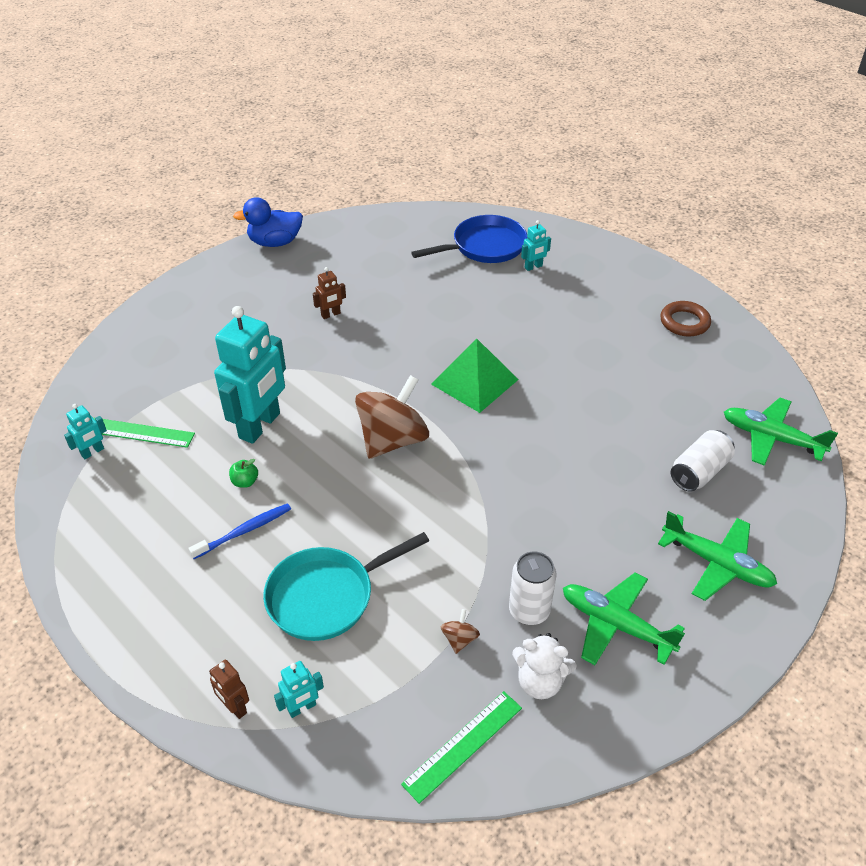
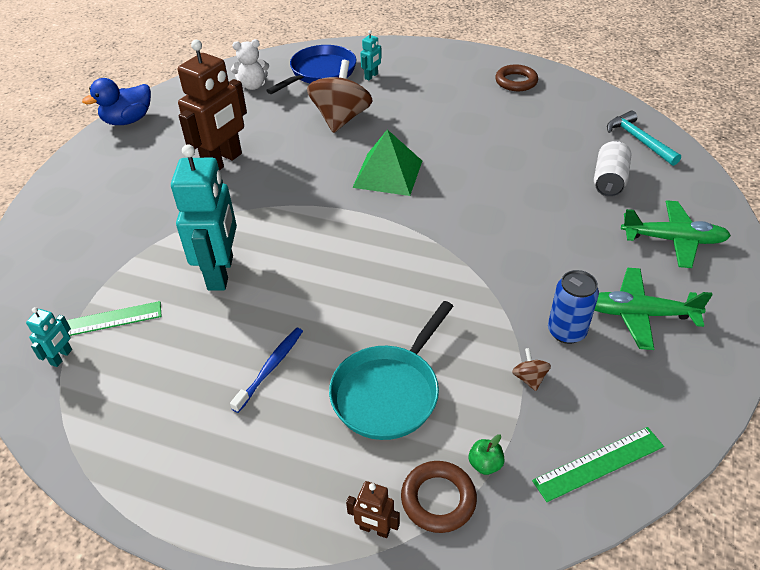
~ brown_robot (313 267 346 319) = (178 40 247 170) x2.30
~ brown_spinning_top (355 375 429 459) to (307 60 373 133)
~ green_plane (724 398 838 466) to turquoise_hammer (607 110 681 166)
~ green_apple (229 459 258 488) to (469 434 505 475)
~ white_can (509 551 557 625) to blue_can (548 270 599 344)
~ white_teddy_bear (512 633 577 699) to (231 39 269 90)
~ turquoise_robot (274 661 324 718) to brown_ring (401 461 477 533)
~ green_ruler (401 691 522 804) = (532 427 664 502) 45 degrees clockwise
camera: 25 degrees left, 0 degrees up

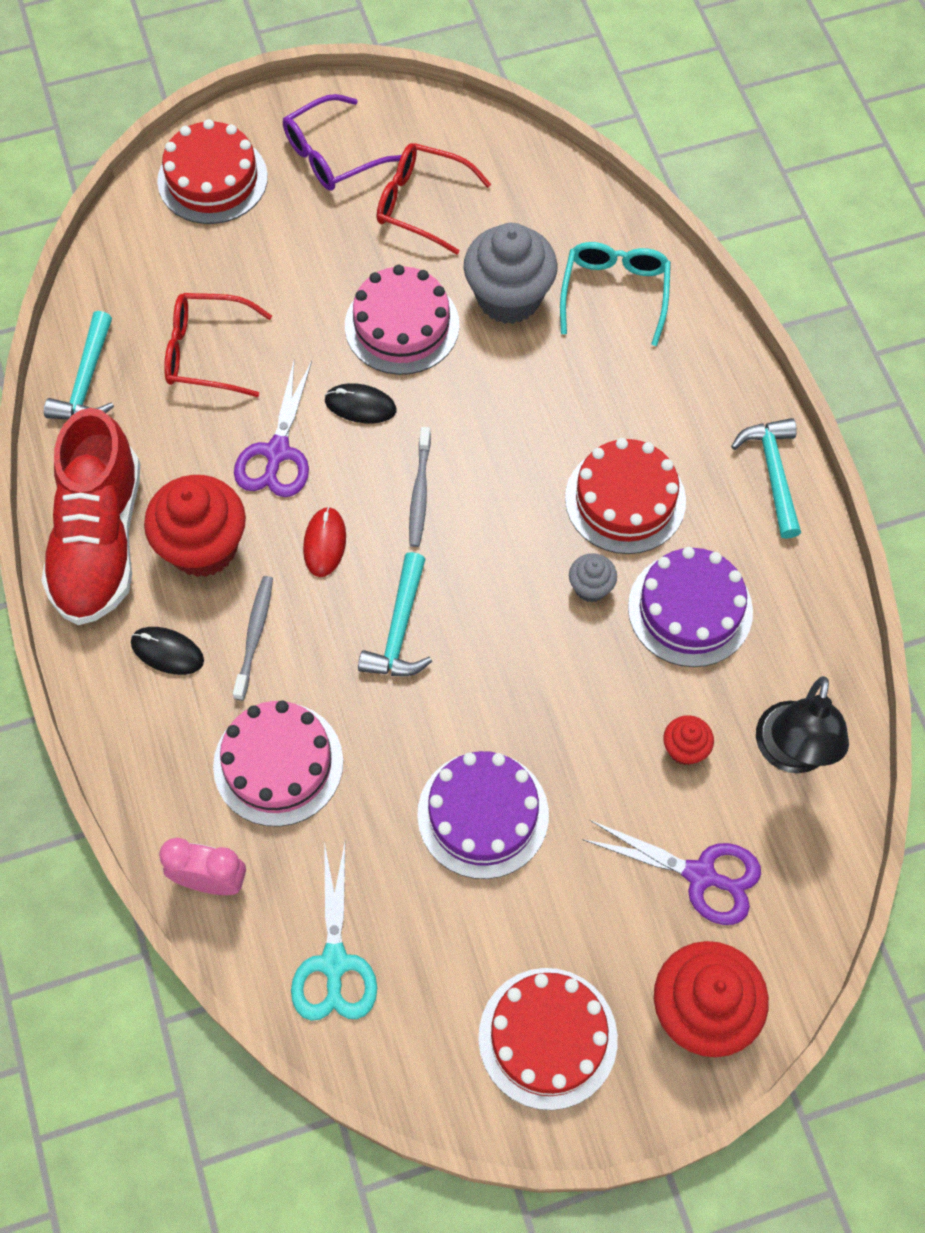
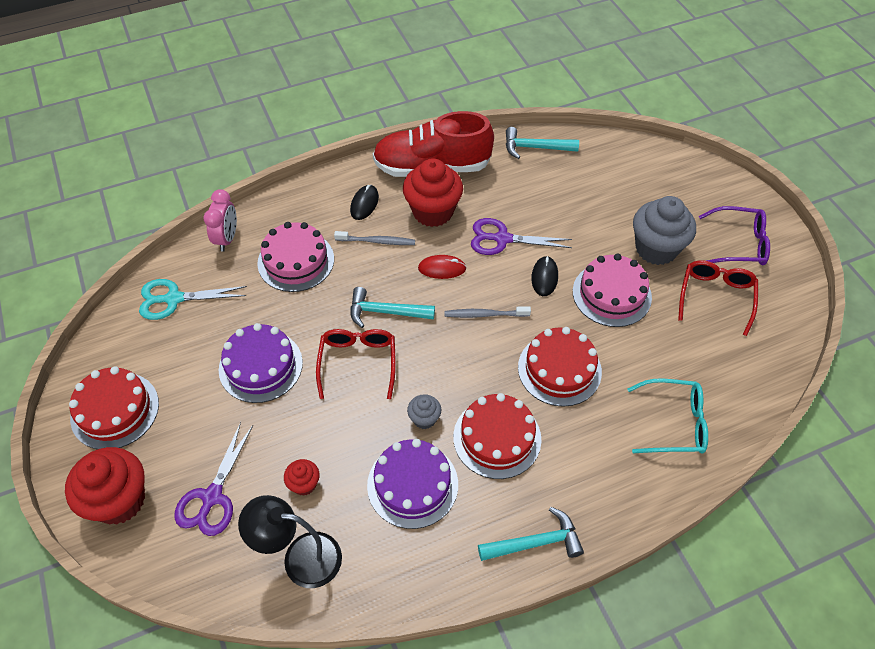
~ purple_glasses (283 94 401 191) = (699 206 770 265) 135 degrees clockwise
~ red_cake (157 119 268 224) to (518 327 602 407)
~ grey_cupcake (464 223 558 324) to (633 196 696 265)
~ red_glasses (164 293 272 397) to (316 329 396 399)
camera: 85 degrees right, 10 degrees down

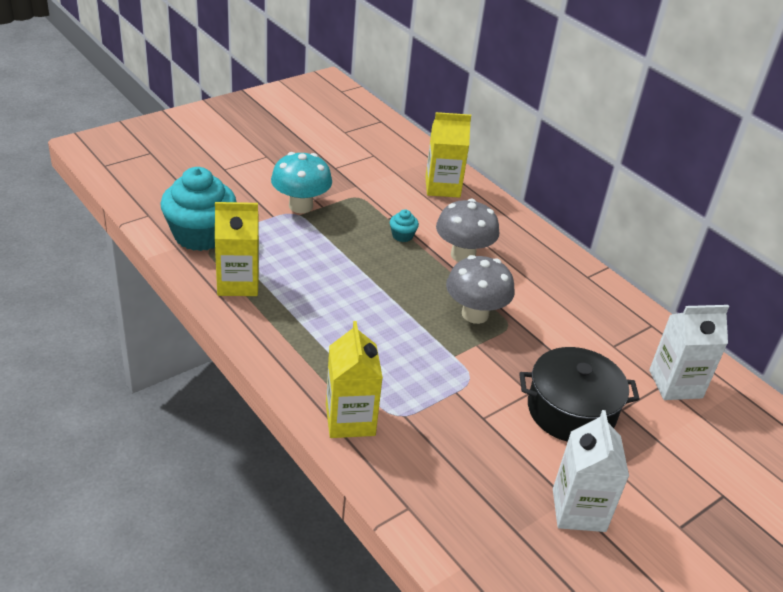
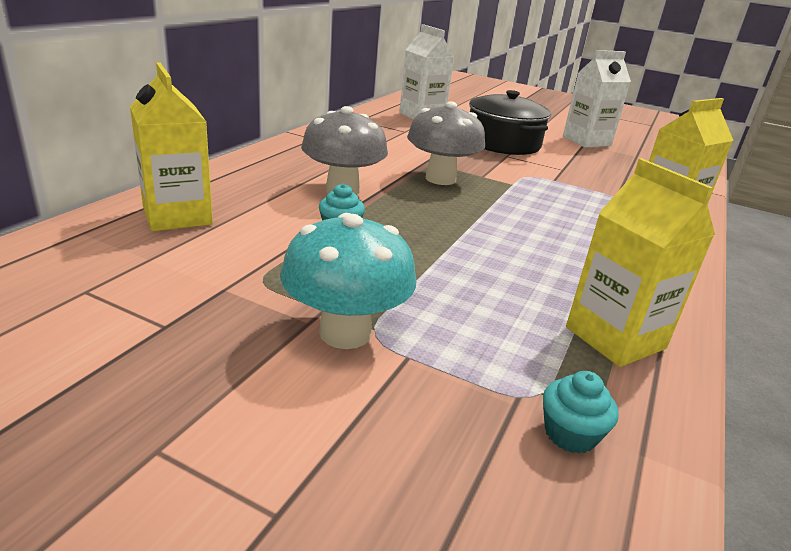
~ turquoise_cupcake (160 167 237 251) = (543 371 619 454) x0.41
camera: 115 degrees left, 10 degrees down

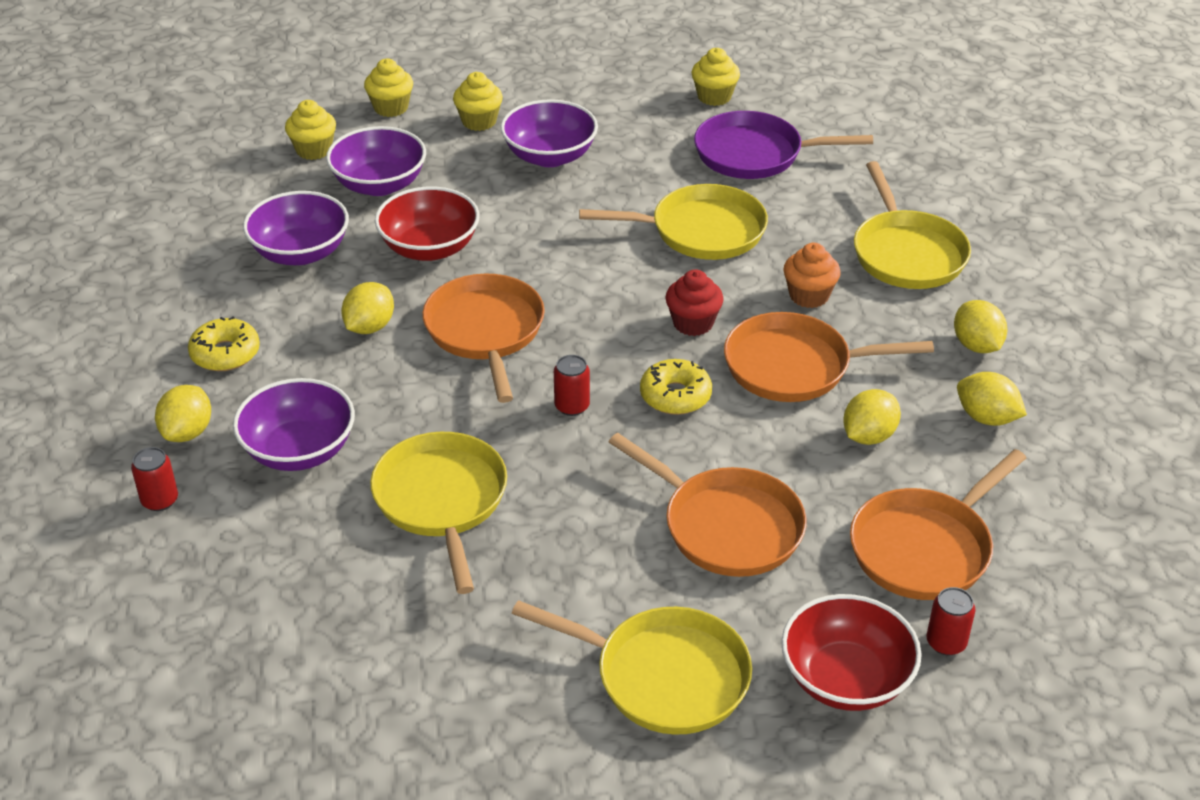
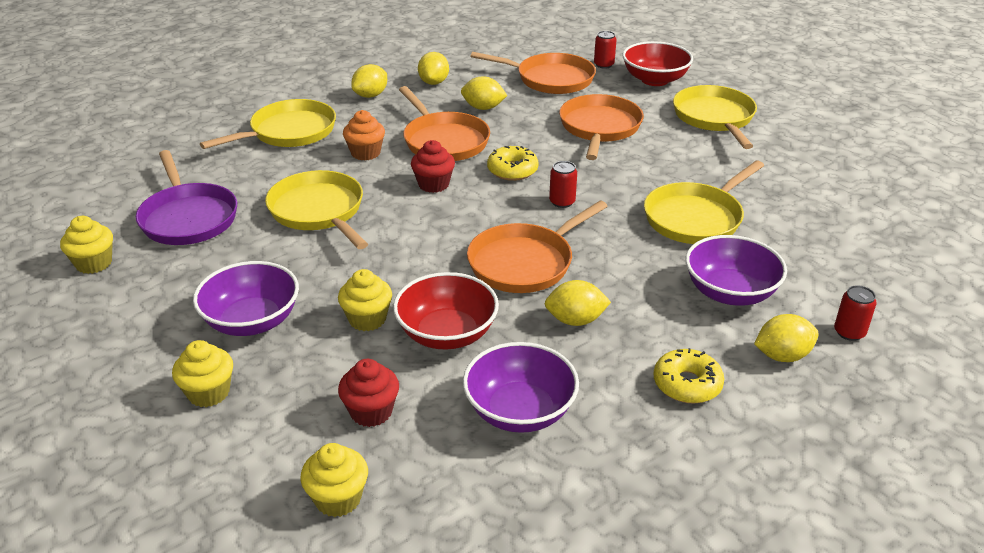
~ yellow_cupcake (364 59 413 117) to (338 269 392 331)
~ purple_bowl (326 126 426 196) to red_cupcake (338 359 399 427)
camera: 120 degrees left, 5 degrees down

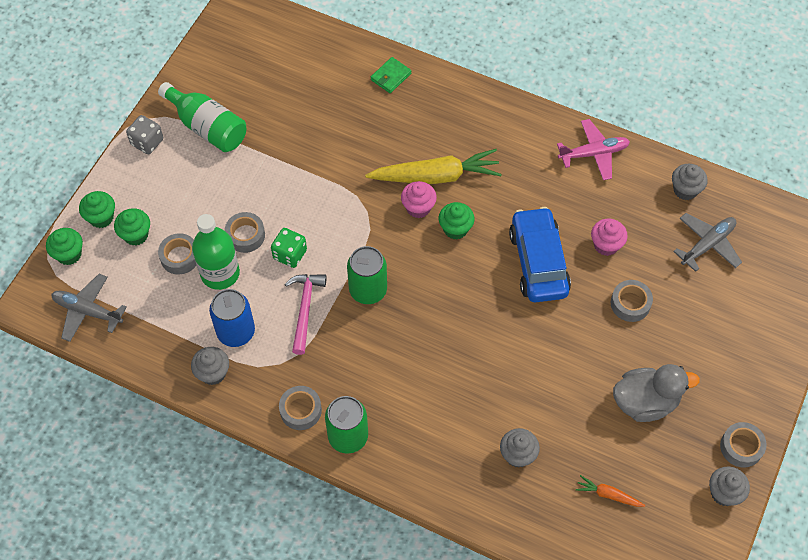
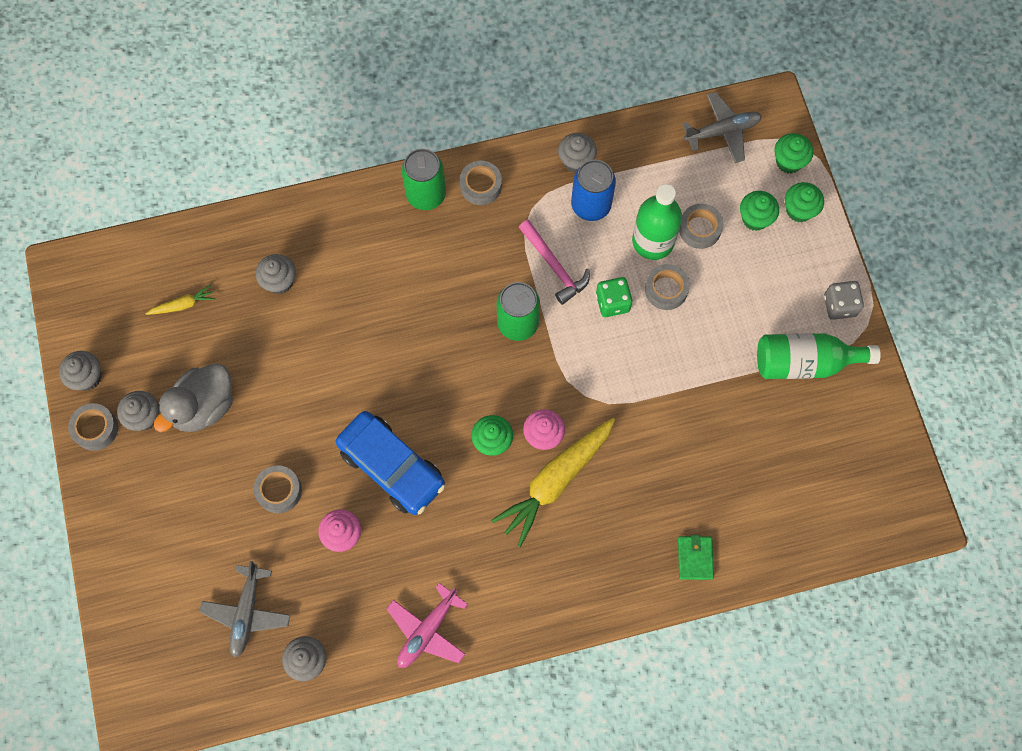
~ orange_carrot (576 475 645 507) to yellow_carrot (145 285 216 315)
+ grey_cupcake (117 391 159 431)
camera: 140 degrees right, 10 degrees up

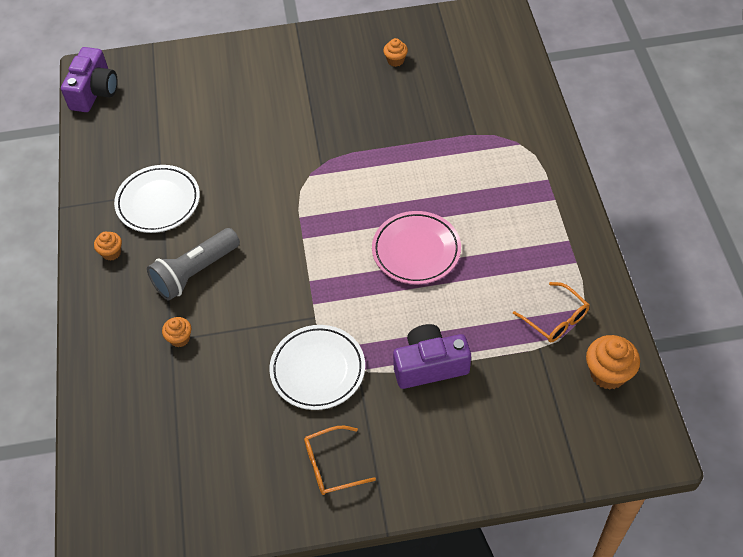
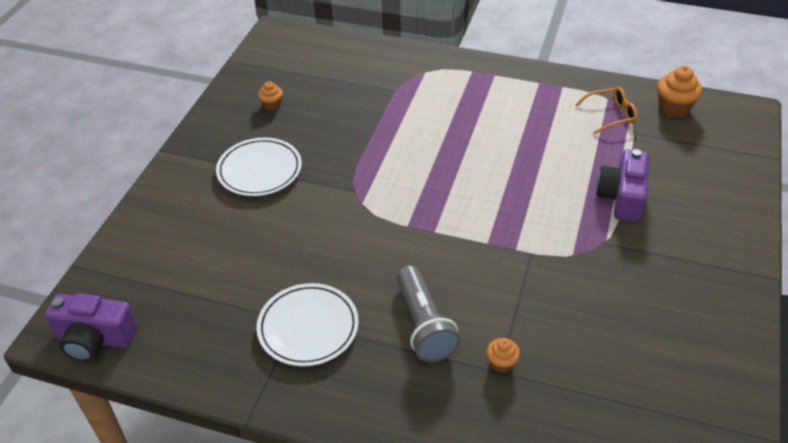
~ purple_camera (61 47 118 112) = (45 293 137 362) 150 degrees clockwise
- pink_plate (372 211 461 284)
- orange_cupcake (94 232 122 261)
~ white_plate (269 325 365 410) to (216 138 302 196)
- orange_glasses (304 426 376 495)
camera: 65 degrees left, 10 degrees down

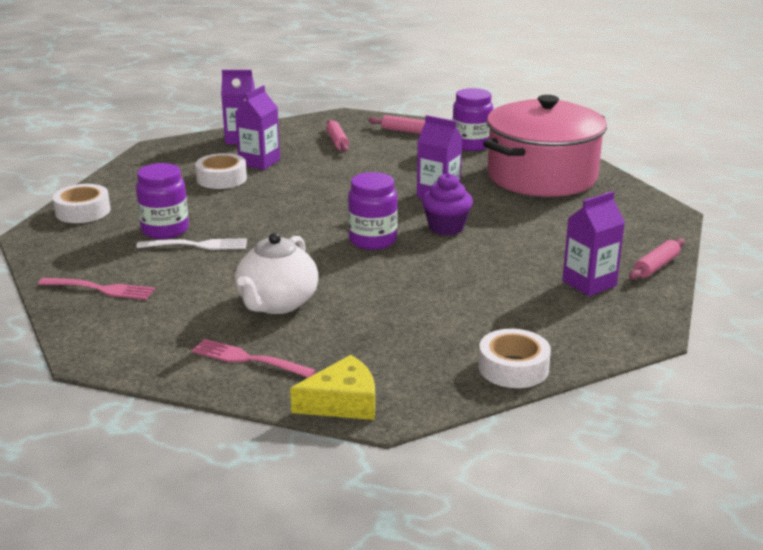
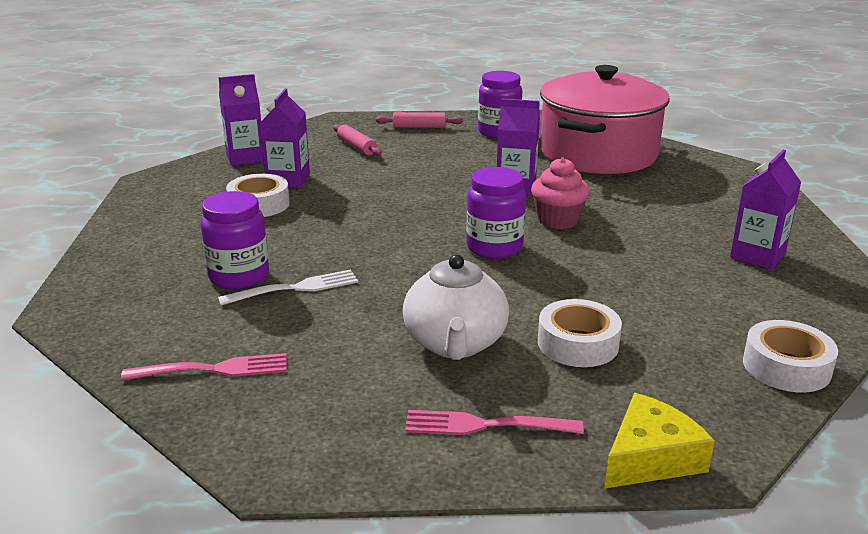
~ purple_cupcake (422 173 473 235) to pink_cupcake (531 157 590 229)
~ white_tape (53 184 110 223) to (538 299 622 367)
- pink_rolling_pin (629 238 685 280)
camera: 20 degrees left, 0 degrees up

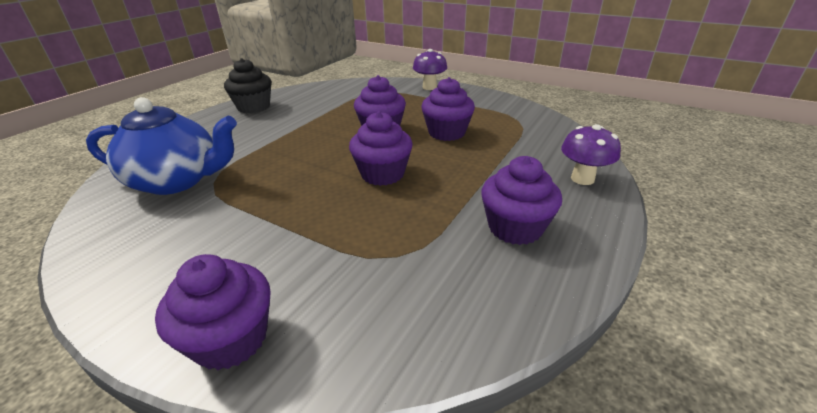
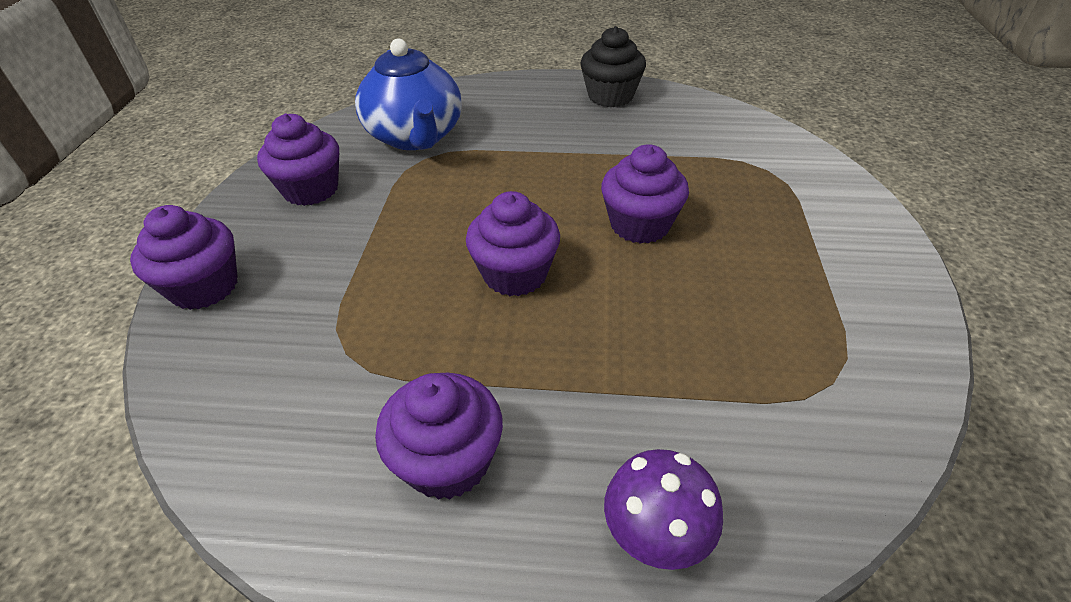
- purple_mushroom (413 49 447 90)
~ purple_cupcake (421 77 475 141) to (257 114 339 206)
camera: 65 degrees right, 10 degrees up

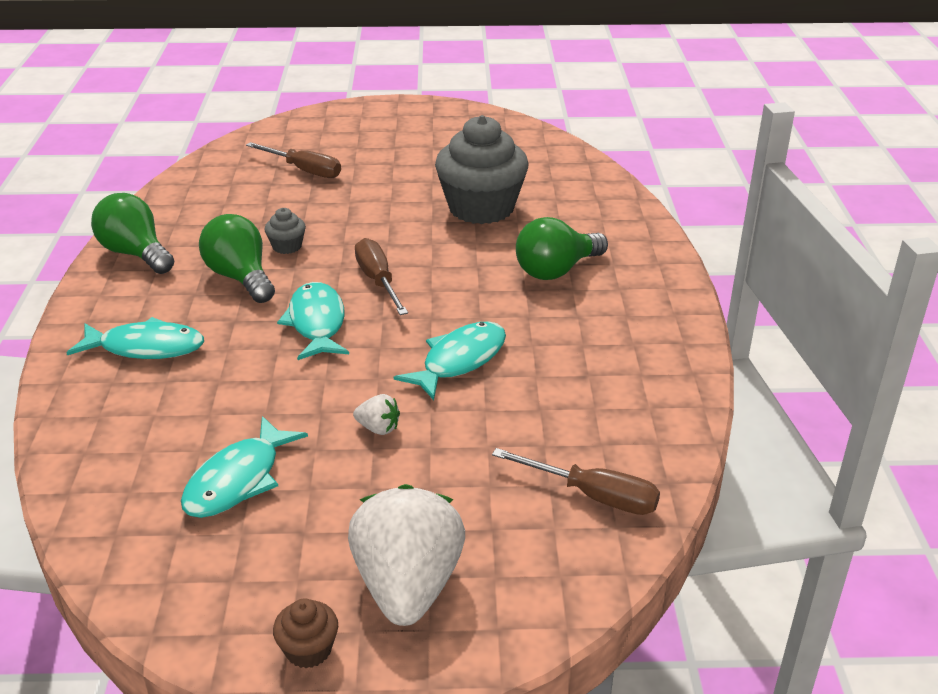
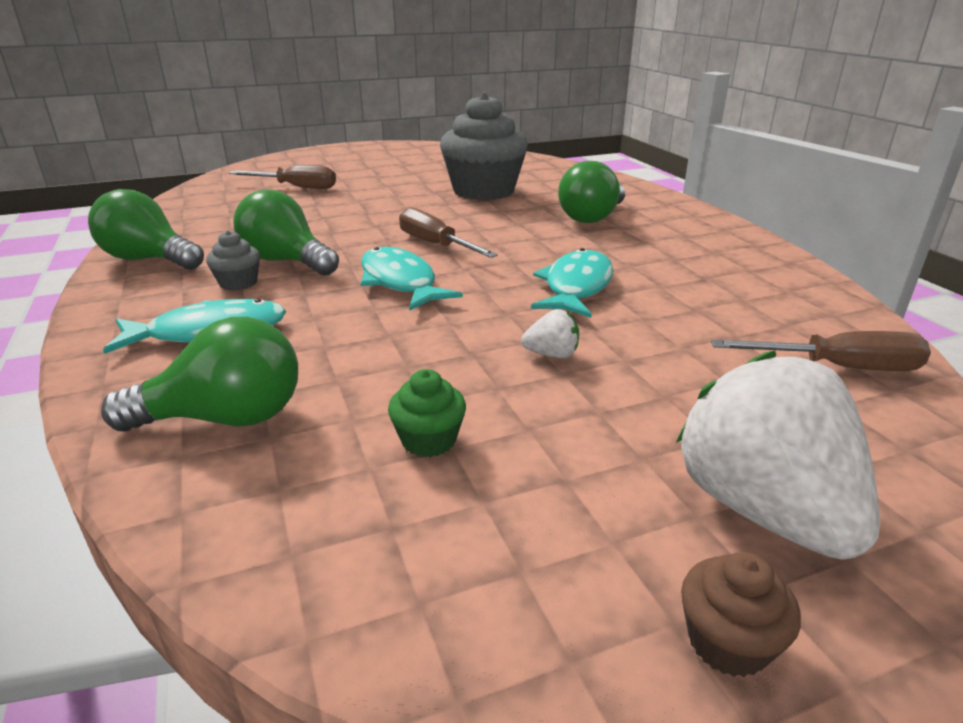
~ grey_cupcake (265 208 306 254) to (206 230 260 291)
~ turquoise_fish (181 416 308 518) to green_cupcake (388 369 466 457)
+ green_light_bulb (101 317 298 431)
camera: 20 degrees left, 5 degrees down

